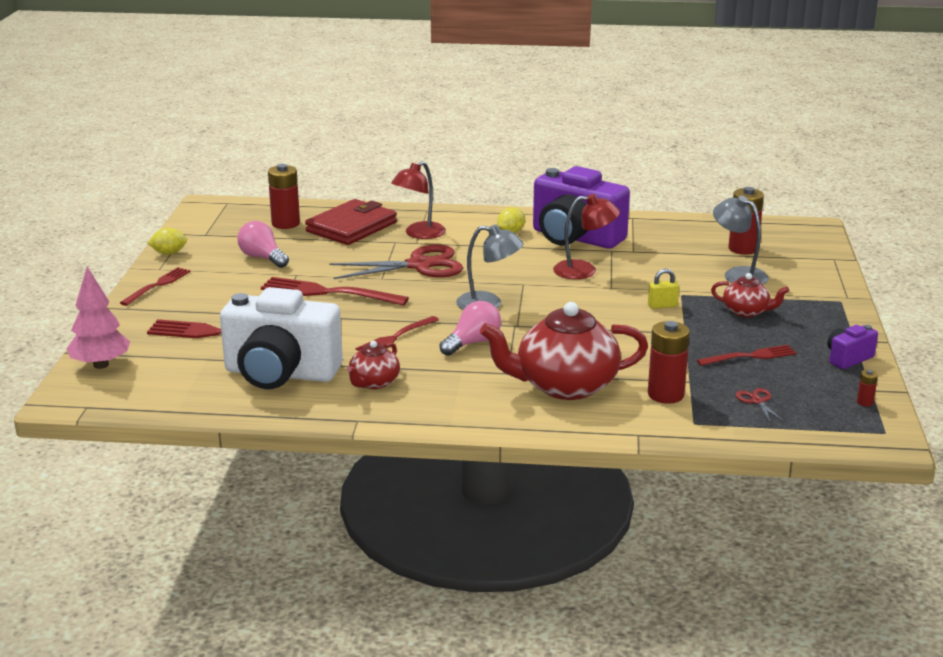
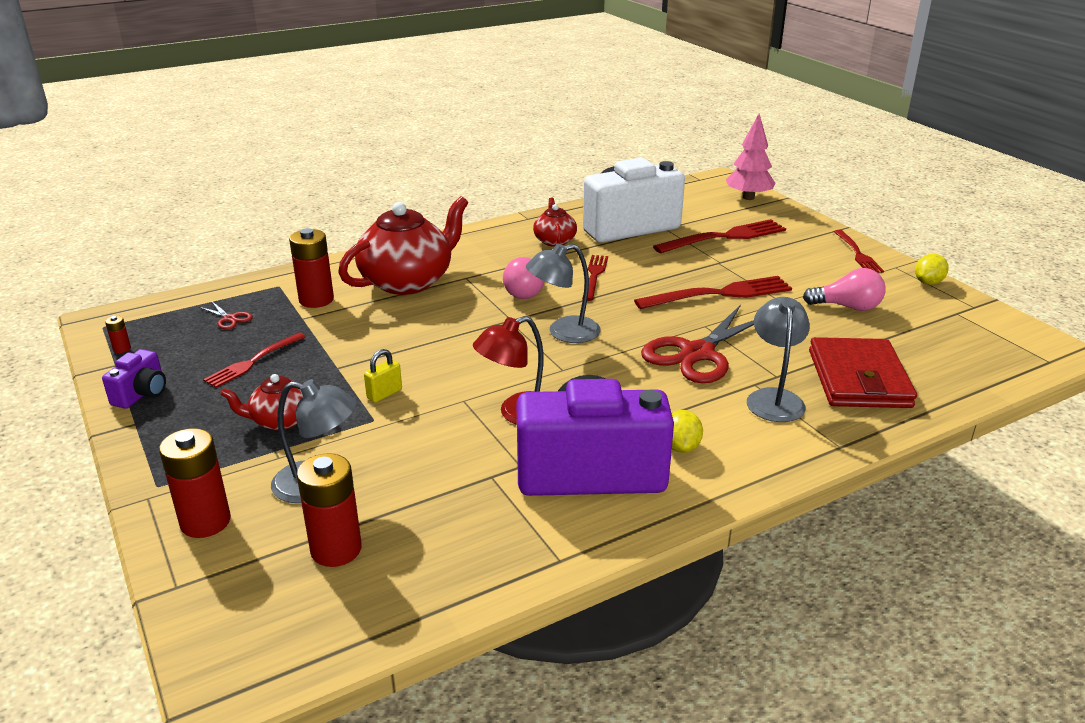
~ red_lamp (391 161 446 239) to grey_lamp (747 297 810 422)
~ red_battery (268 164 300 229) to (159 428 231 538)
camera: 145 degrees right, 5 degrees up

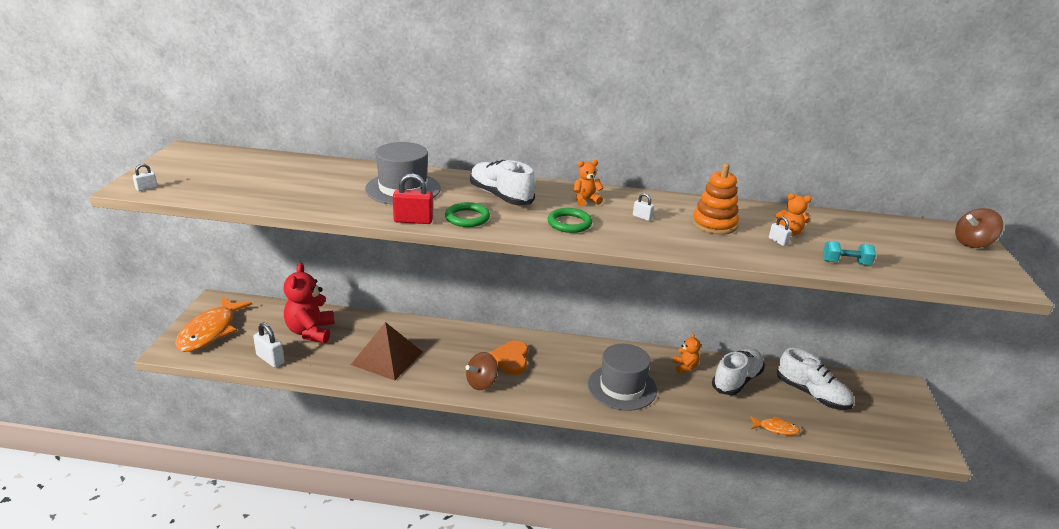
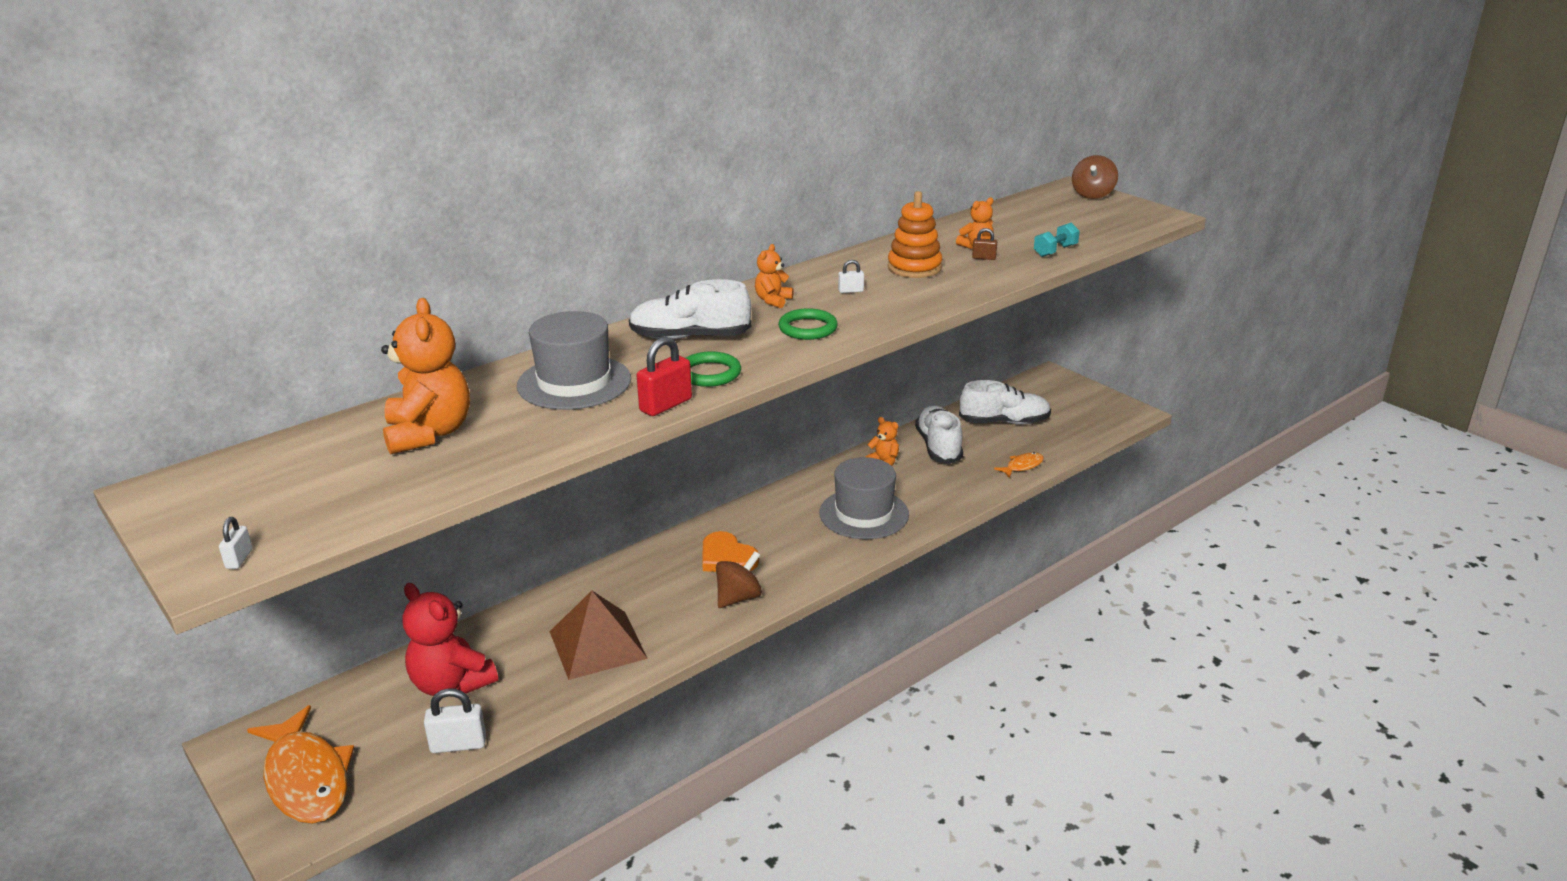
~ white_padlock (769 216 792 246) to brown_padlock (972 228 997 260)
~ brown_spinning_top (465 352 498 390) = (716 551 762 608) 135 degrees counterclockwise
+ orange_teddy_bear (381 298 470 455)
camera: 45 degrees left, 0 degrees up

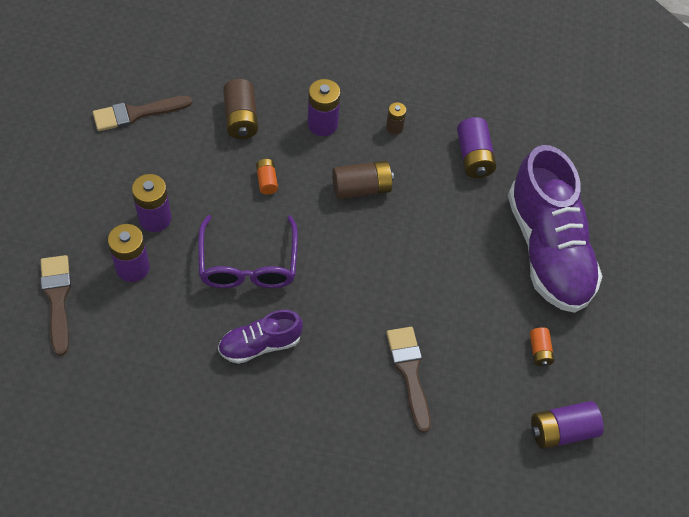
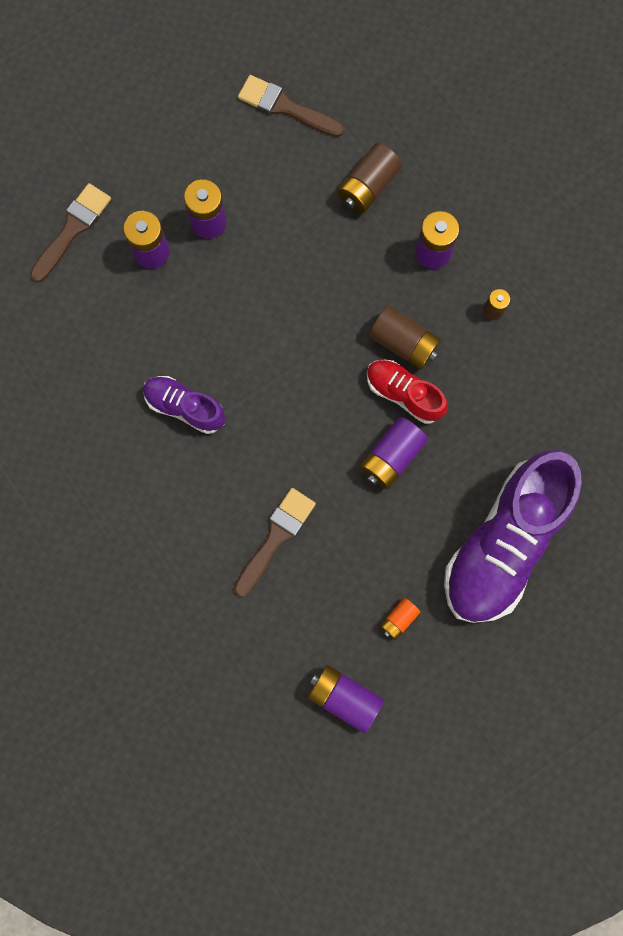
~ purple_battery (457 117 497 178) to (360 417 428 489)
- orange_battery (256 159 278 194)
- purple_glasses (198 215 298 288)
+ red_shoe (367 359 448 424)
camera: 50 degrees right, 20 degrees up

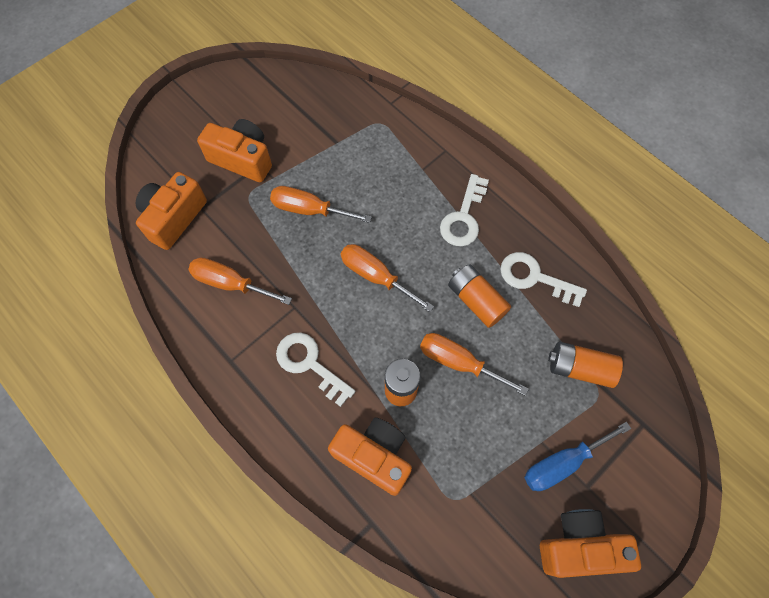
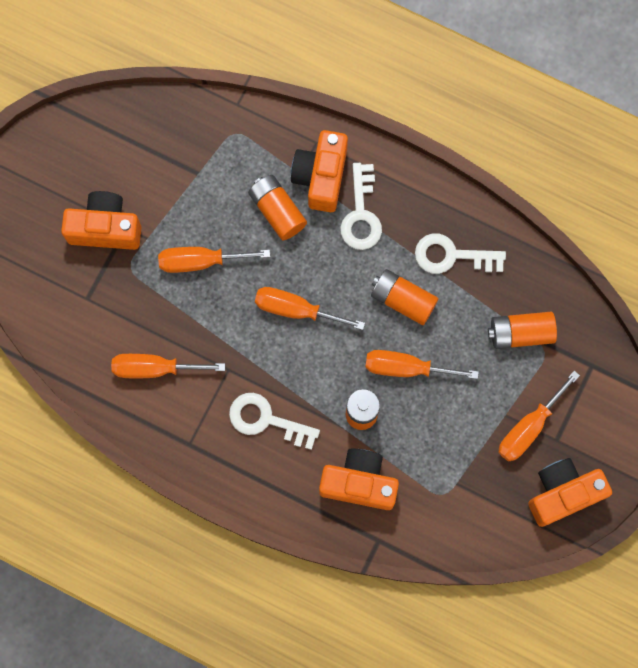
~ orange_camera (135 172 207 250) to (291 130 348 212)
~ blue_screwdriver (524 422 631 491) to orange_screwdriver (498 371 580 462)
+ orange_battery (248 175 307 240)
camera: 20 degrees left, 10 degrees up

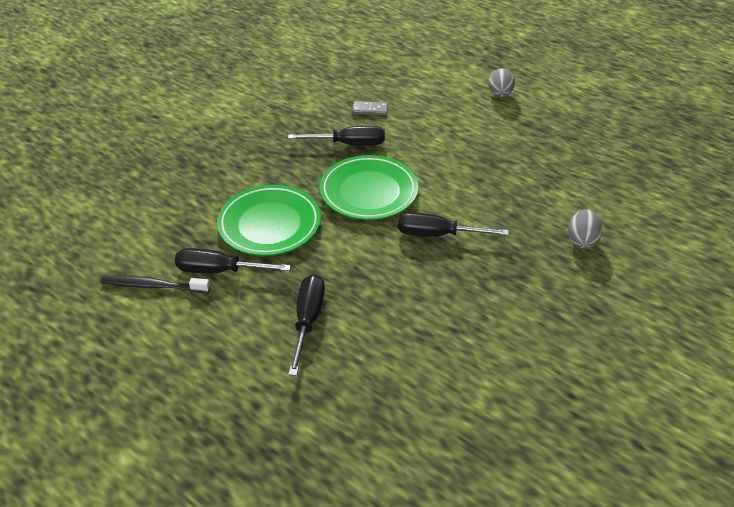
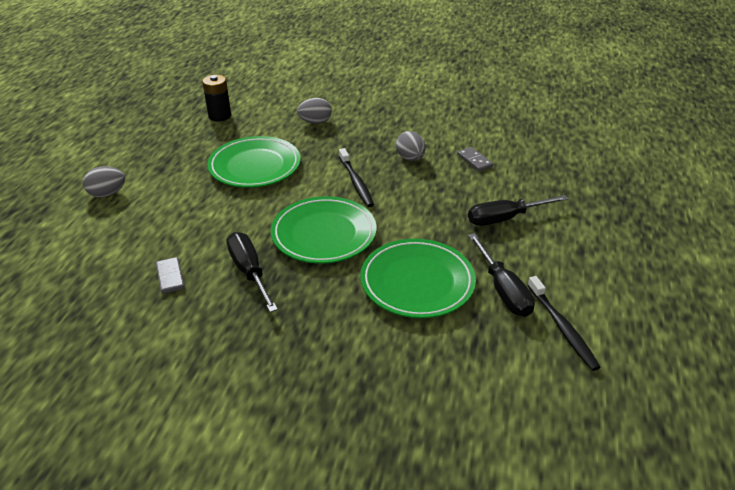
~ black_screwdriver (398 212 509 237) to black_toothbrush (339 148 374 207)
+ black_battery (202 75 231 122)
+ grey_egg (396 131 426 161)
+ green_plate (207 136 301 188)
+ grey_domino (457 147 493 171)
camera: 115 degrees left, 5 degrees down

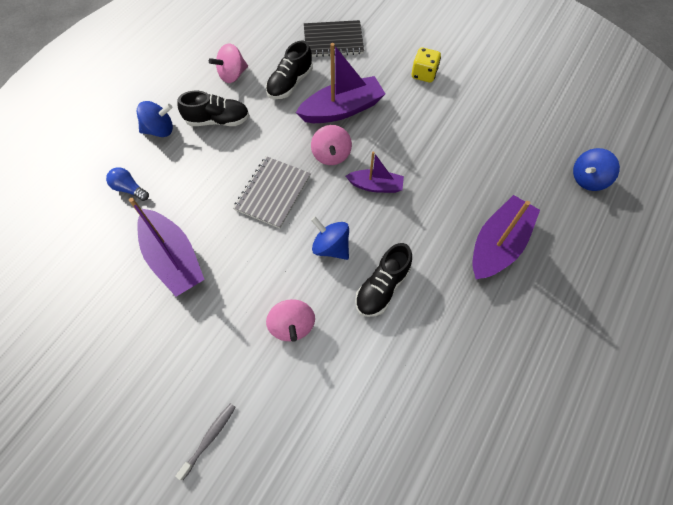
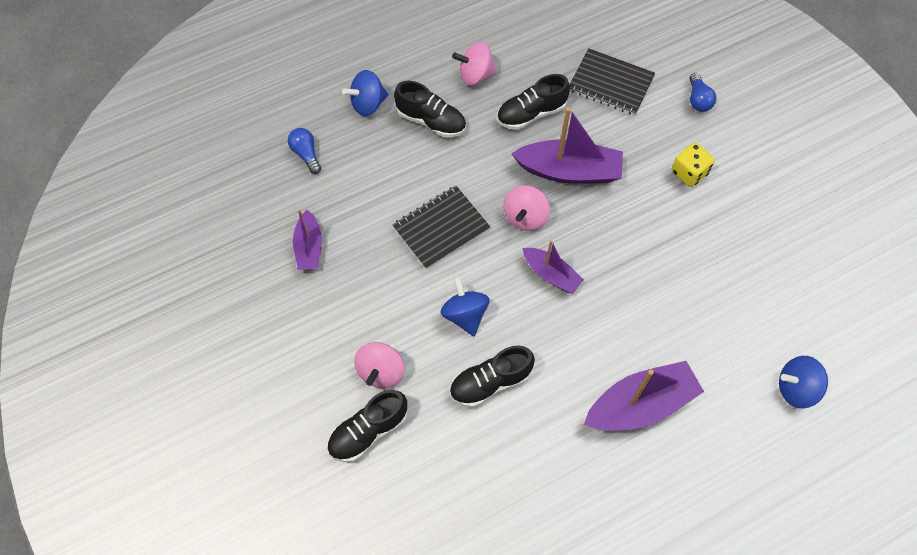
~ blue_spinning_top (137 101 173 137) = (342 70 389 116) 135 degrees clockwise
~ grey_notebook (233 156 311 229) to black_notebook (392 186 490 269)
~ purple_boat (129 198 205 297) = (293 209 322 270) x0.59
- grey_toothbrush (175 403 236 480)
+ blue_light_bulb (690 73 716 112)
+ black_shoe (327 390 407 462)
camera: 30 degrees right, 0 degrees up

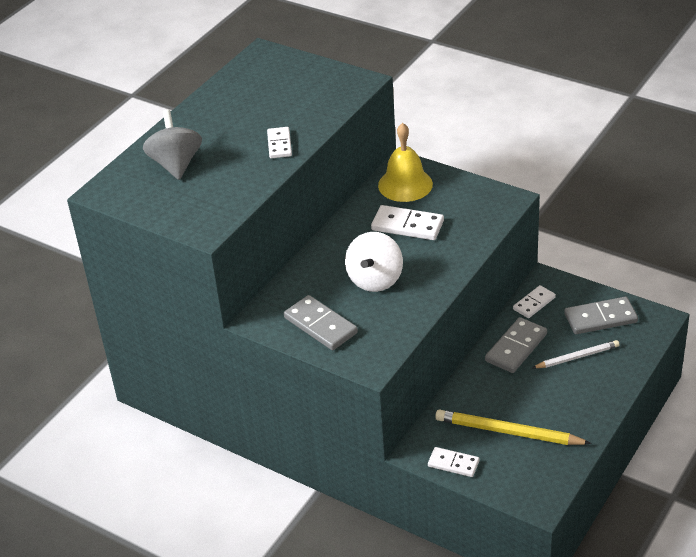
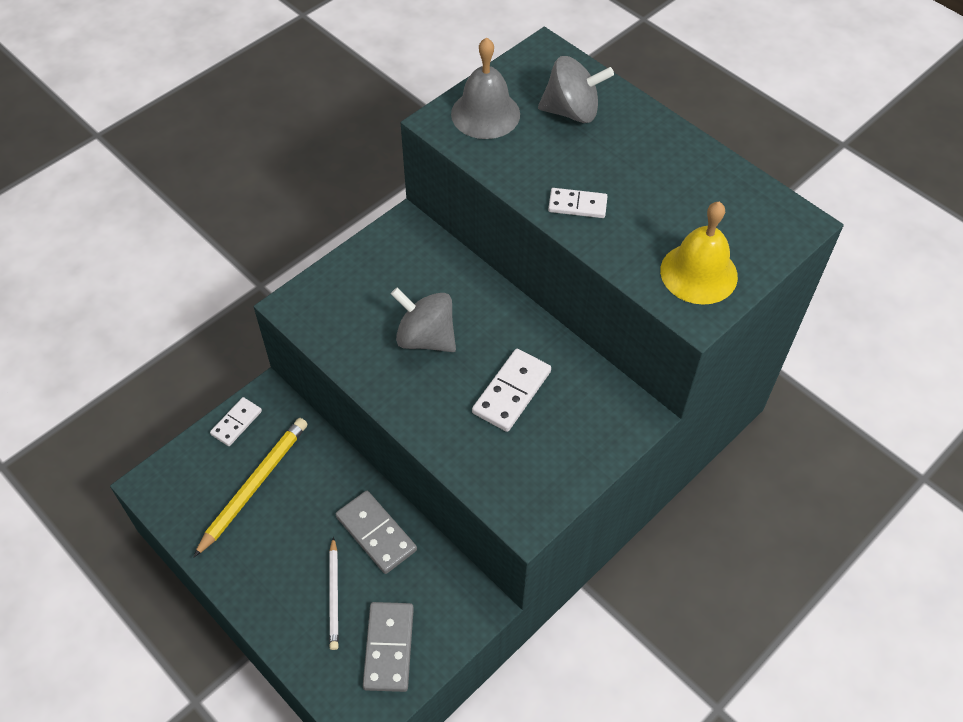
~ yellow_bell (378 123 433 202) to (660 202 738 305)
~ white_spinning_top (345 232 403 292) to grey_spinning_top (391 288 456 352)
- white_domino (513 285 556 318)
- grey_domino (284 295 358 350)
+ grey_bell (451 37 520 139)
camera: 100 degrees right, 15 degrees up

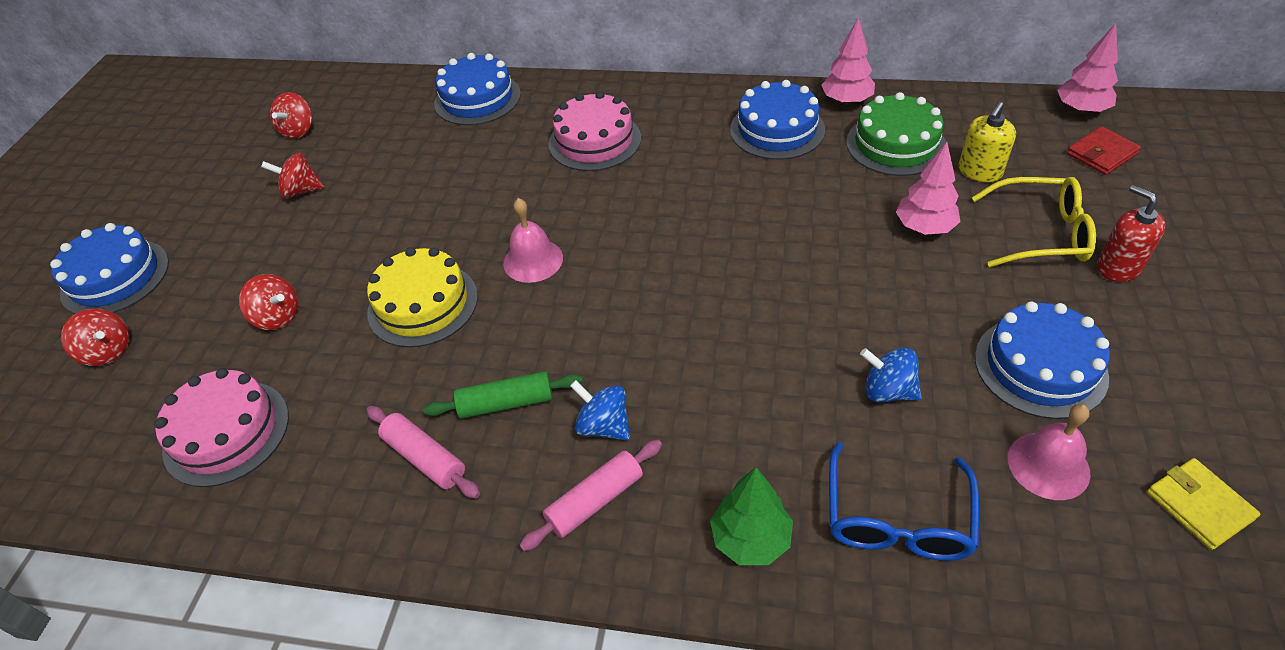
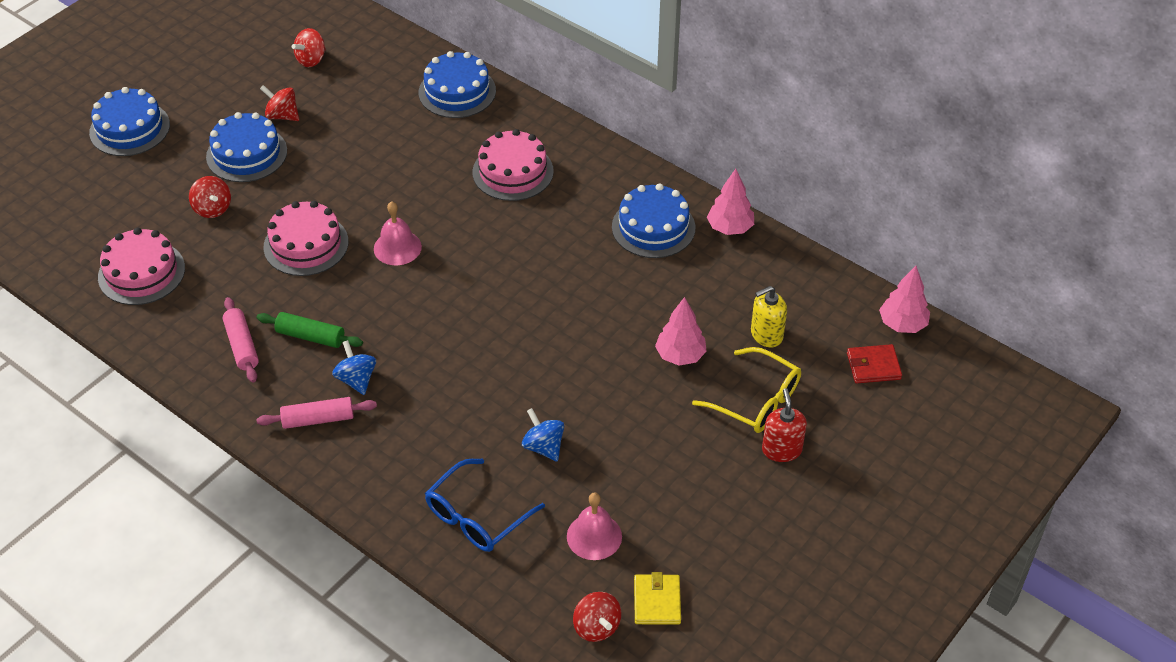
- green_cake (846 92 946 176)
~ yellow_cake (367 247 478 347) to pink_cake (263 201 349 276)
~ blue_cake (975 301 1110 419) to (206 112 287 182)
~ red_spinning_top (61 308 129 366) to (573 592 621 642)
- green_tree (710 468 793 565)
camera: 25 degrees right, 0 degrees up

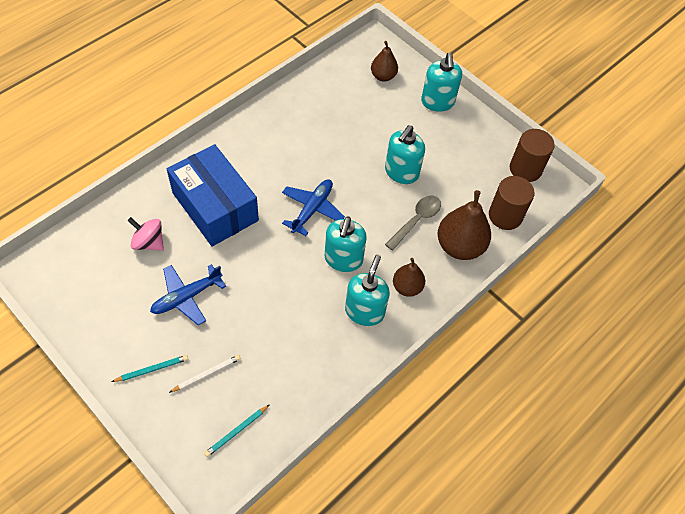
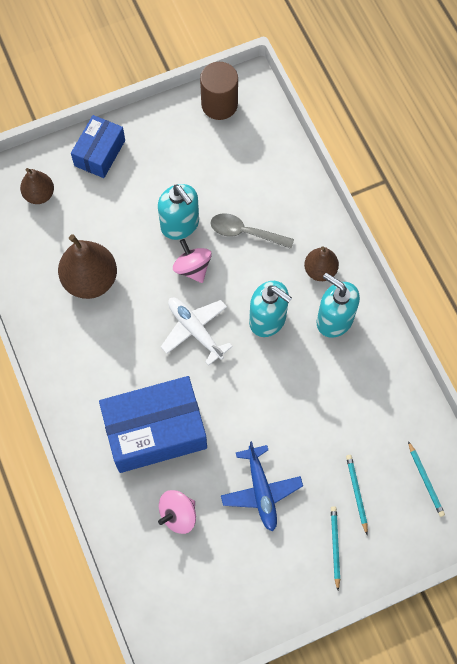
~ turquoise_soap_dispenser (421 53 462 112) to blue_box (71 115 125 178)
- brown_cylinder (489 176 534 230)
~ blue_plane (282 179 345 236) to white_plane (161 298 233 366)
~ brown_pear (438 190 491 260) to (58 234 117 299)
~ grey_spoon (385 196 441 251) = (211 213 294 249) 45 degrees counterclockwise
~ white_pencil (169 355 241 393) to turquoise_pencil (346 455 368 534)
+ pink_spinning_top (173 239 212 283)
camera: 65 degrees left, 10 degrees up

